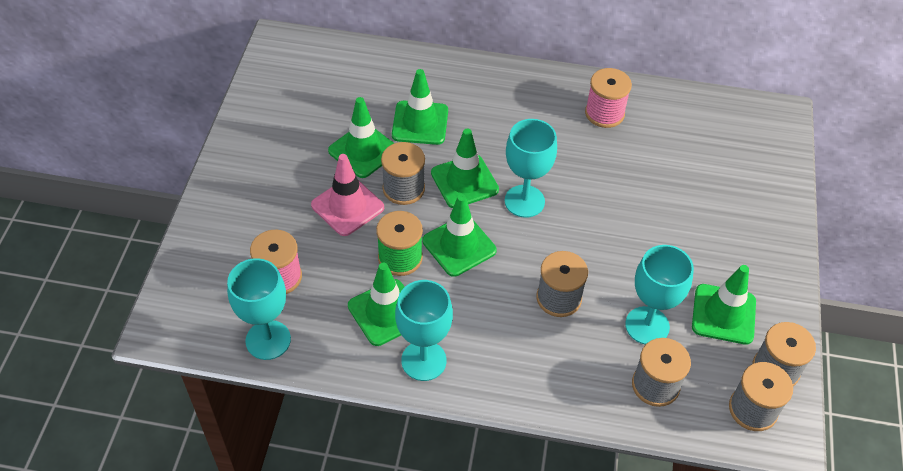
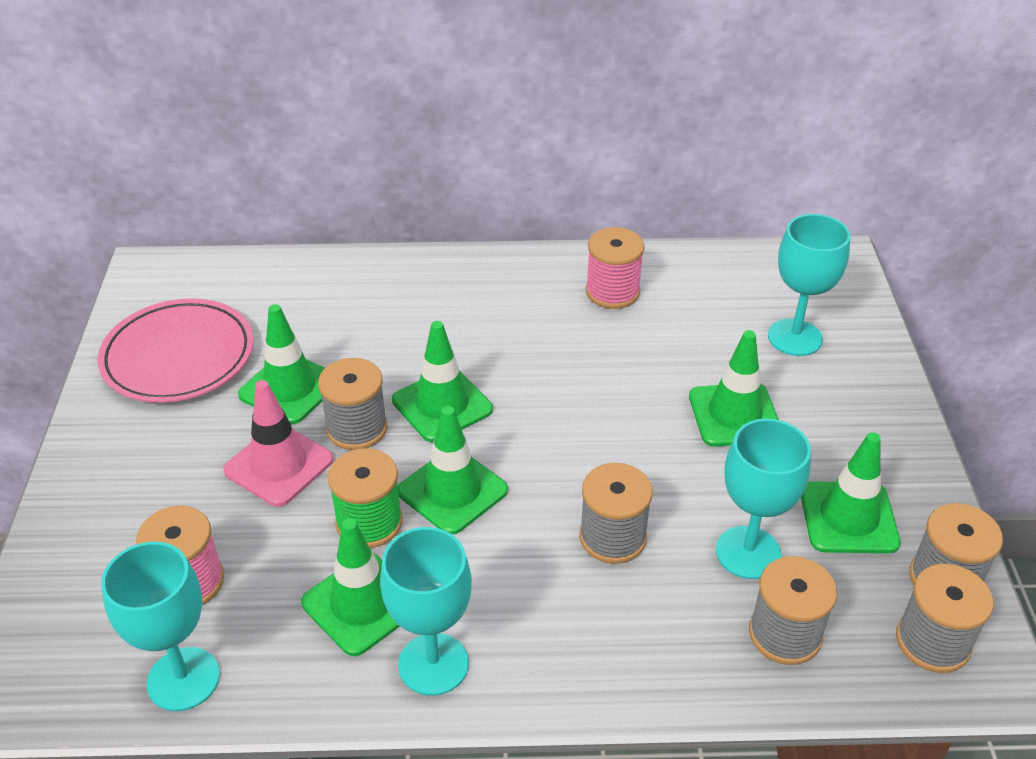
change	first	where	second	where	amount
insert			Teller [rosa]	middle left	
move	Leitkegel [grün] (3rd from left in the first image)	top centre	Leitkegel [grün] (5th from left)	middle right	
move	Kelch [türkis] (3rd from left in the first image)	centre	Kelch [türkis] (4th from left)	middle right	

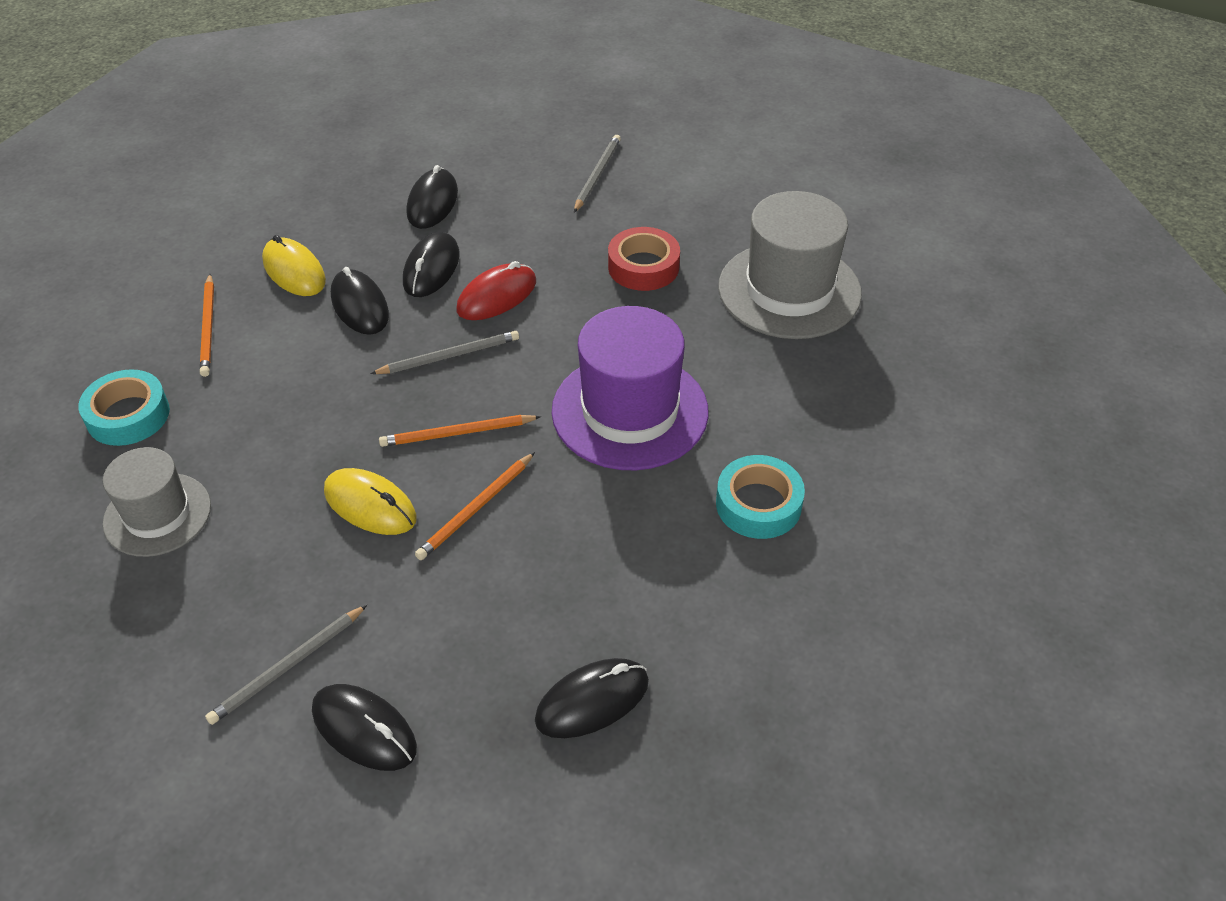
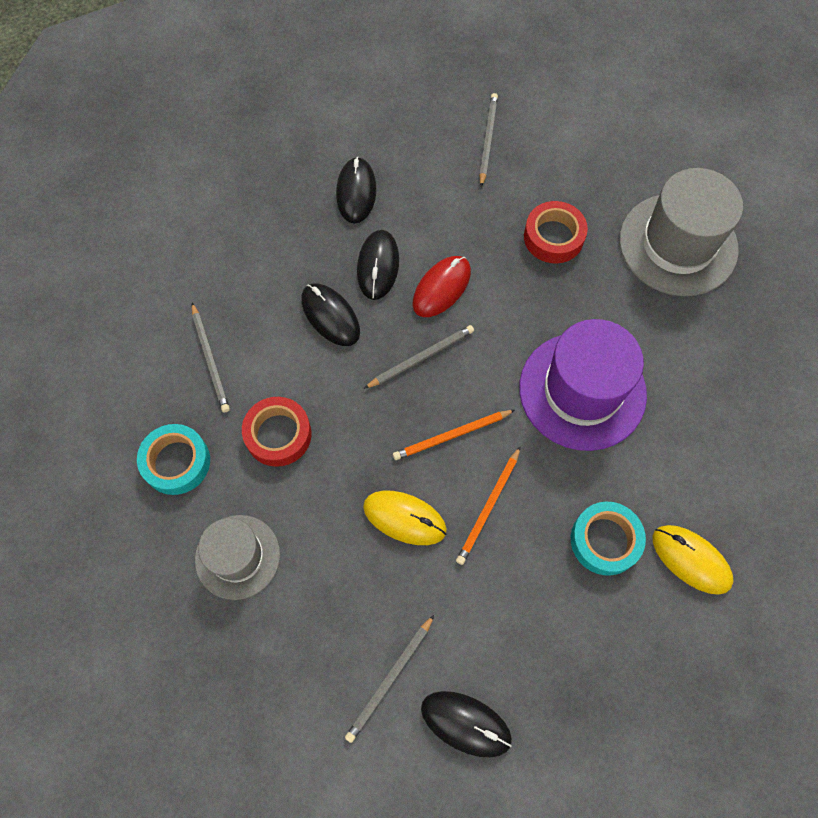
change	first	where	second	where	amount
recolor	Bleistift [orange] (1st from left)	middle left	Bleistift [grau] (1st from left)	middle left	
insert			Klebeband [rot] (1st from left)	centre	
move	Klebeband [türkis] (2nd from left)	centre		middle right	
move	Computermaus [gelb] (1st from left in the first image)	top left	Computermaus [gelb] (2nd from left)	bottom right	
delete	Computermaus [schwarz] (5th from left)	bottom centre			

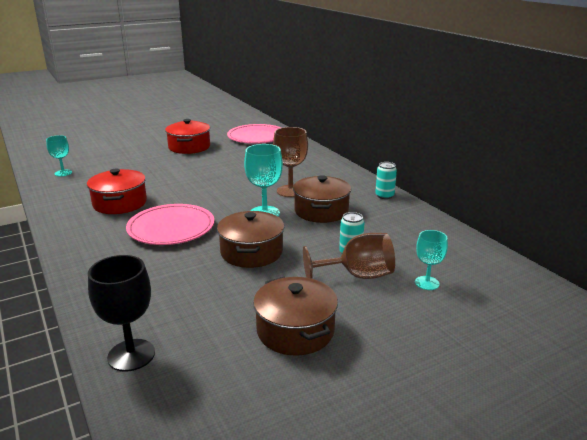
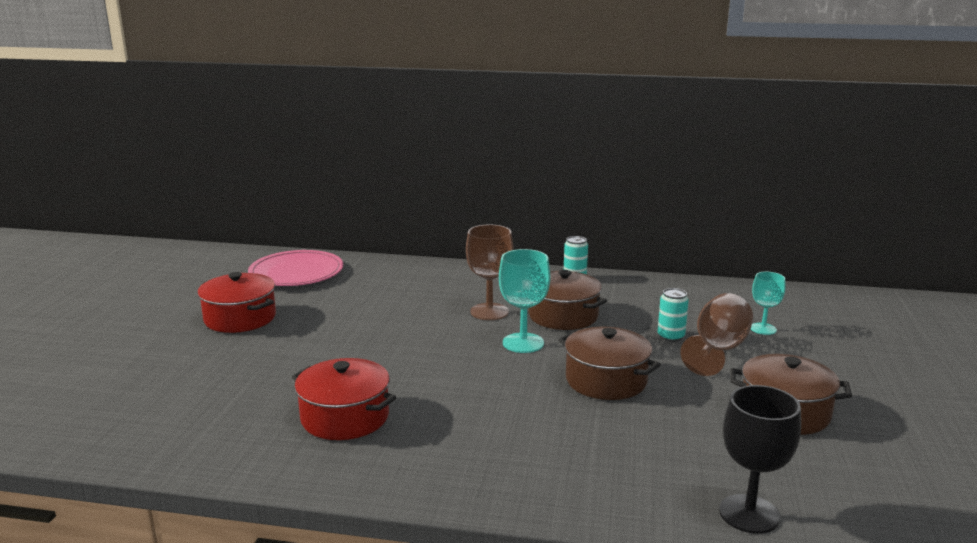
change	first	where	second	where	amount
delete	Kelch [türkis] (1st from left)	middle left			
delete	Teller [rosa] (1st from left)	middle left			

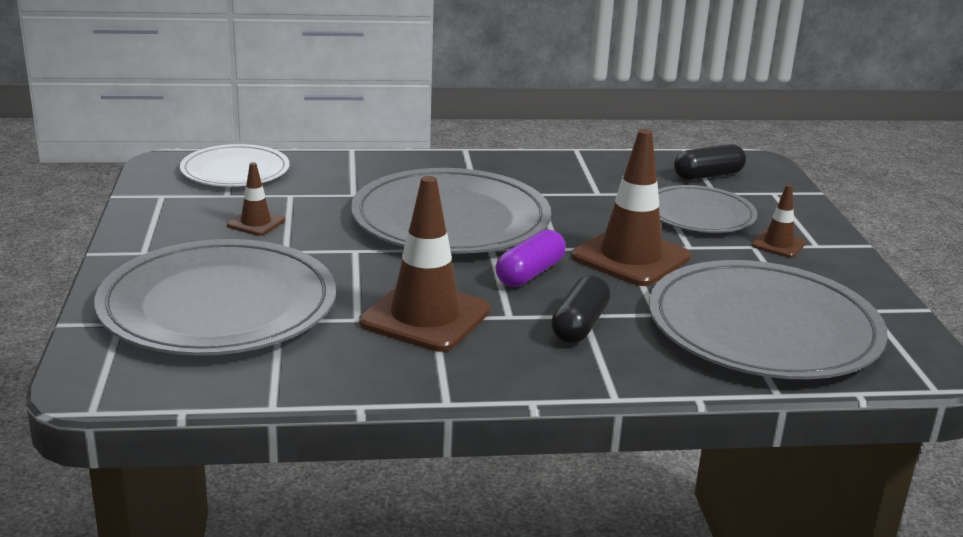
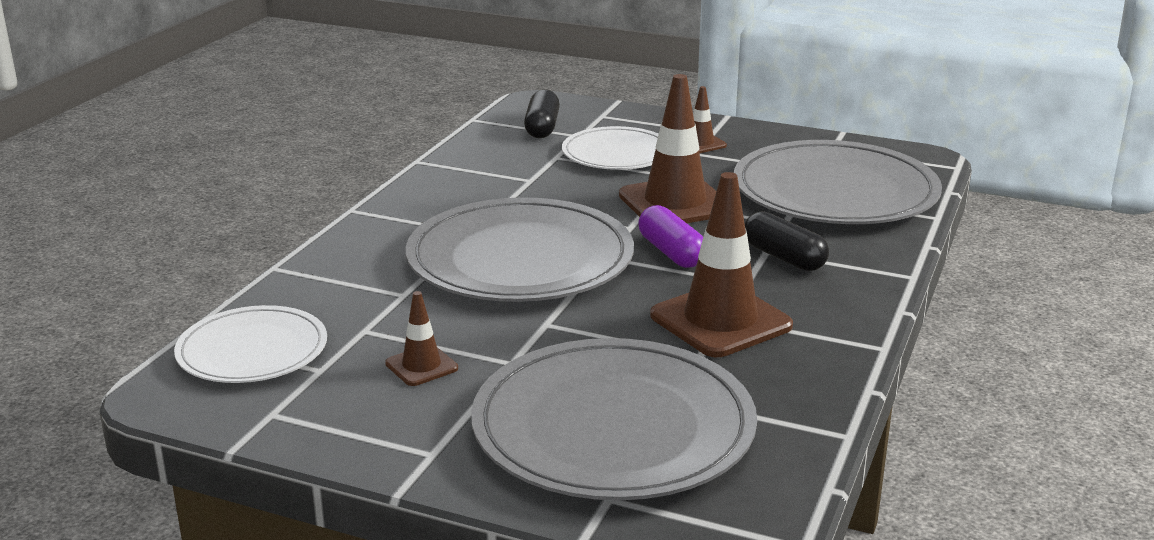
change	first	where	second	where	amount
recolor	Teller [grau] (3rd from left)	middle right	Teller [weiß] (2nd from left)	top centre	

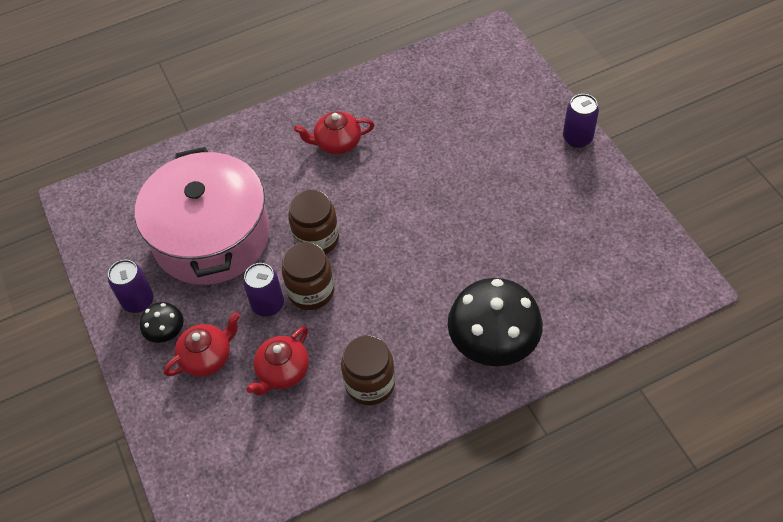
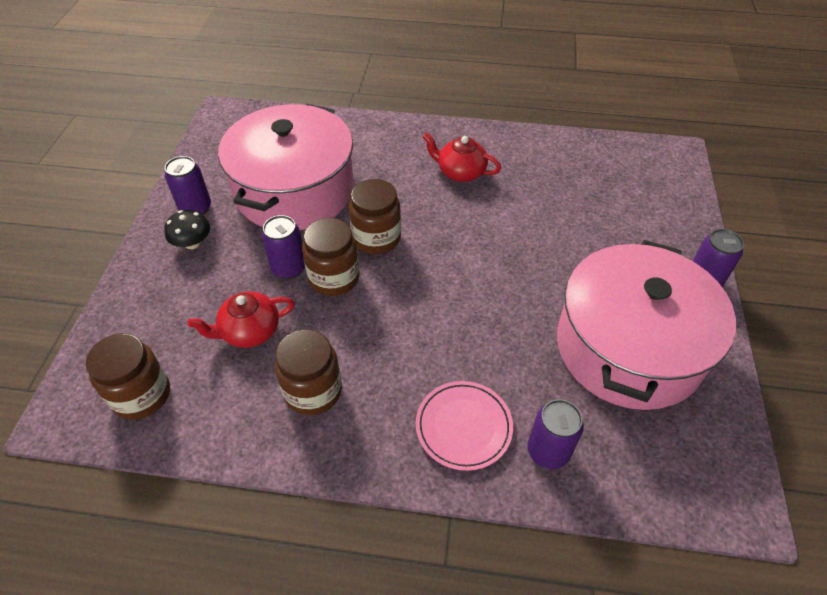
change	first	where	second	where	amount
insert			Einmachglas [braun] (1st from left)	middle left	
replace	Pilz [schwarz] (2nd from left)	centre	Teller [rosa]	bottom centre	
insert			Dose [lila] (3rd from left)	bottom right	
insert			Kochtopf [rosa] (2nd from left)	middle right	
delete	Teekanne [rot] (1st from left)	middle left			

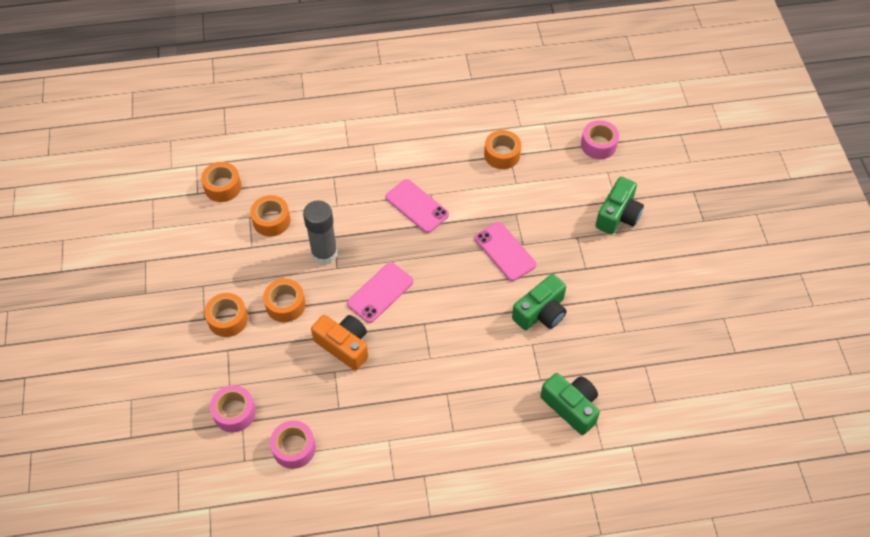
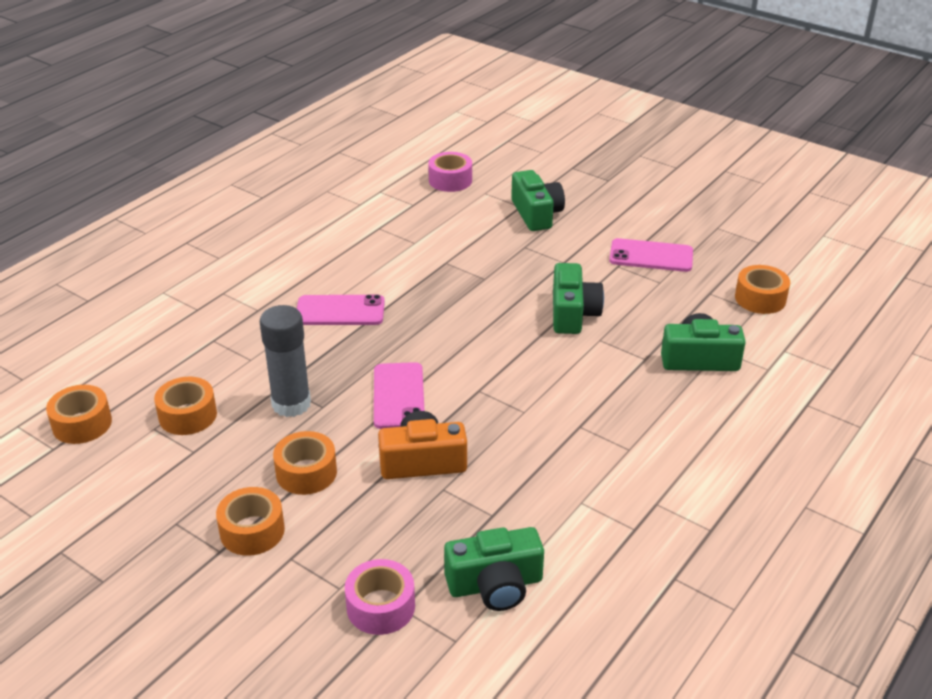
change	first	where	second	where	amount
replace	Klebeband [rosa] (2nd from left)	bottom centre	Kamera [grün] (1st from left)	bottom centre	
move	Handy [rosa] (3rd from left)	centre		middle right	
move	Klebeband [orange] (5th from left)	top centre		middle right	

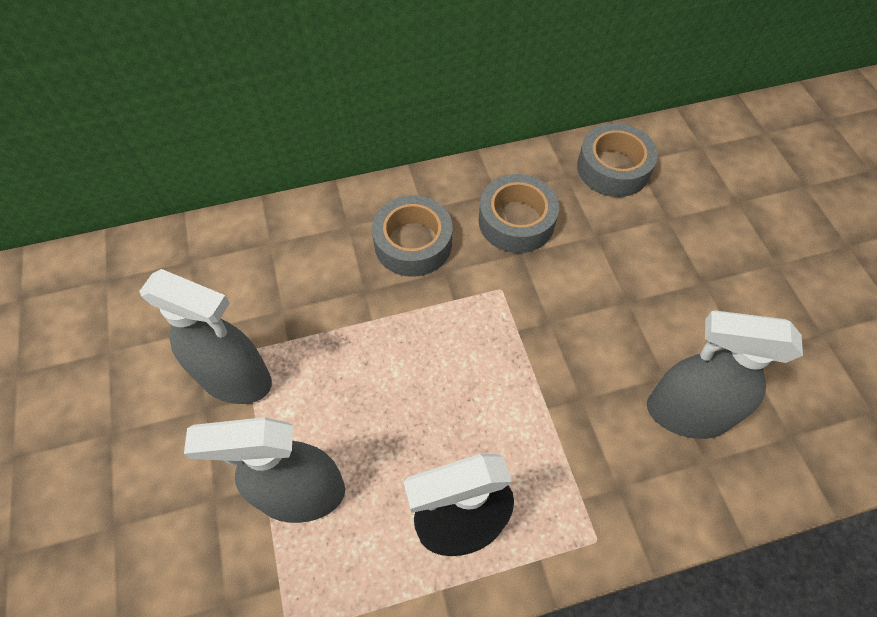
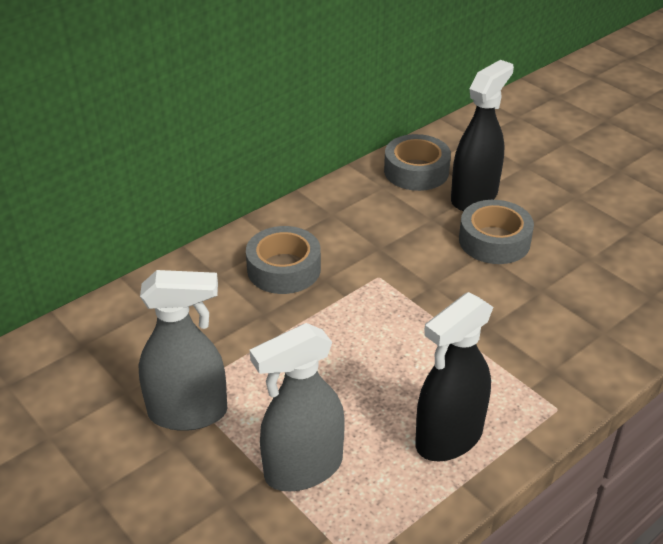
change	first	where	second	where	amount
insert			Sprühflasche [schwarz] (2nd from left)	top right	
move	Klebeband [grau] (2nd from left in the first image)	centre	Klebeband [grau] (3rd from left)	middle right	
delete	Sprühflasche [grau] (3rd from left)	middle right			

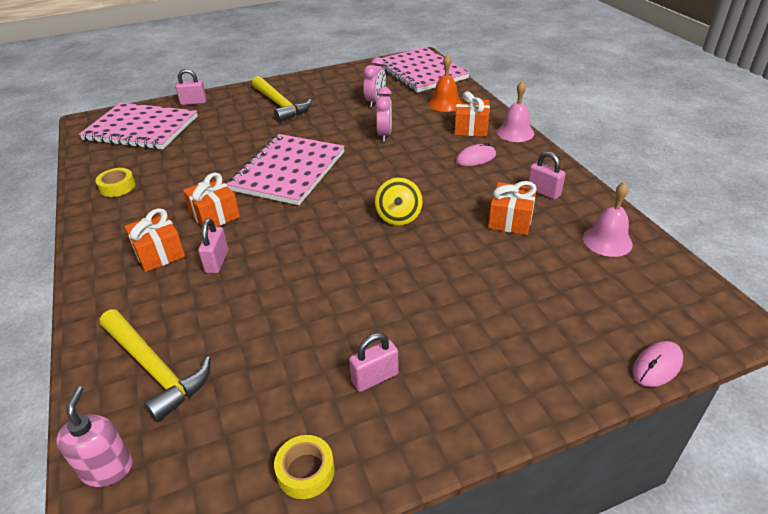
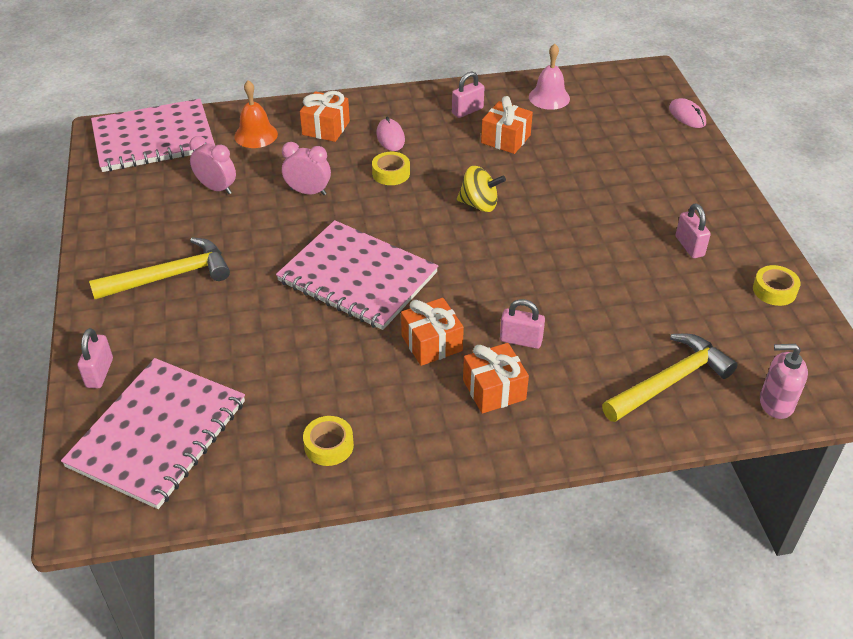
change	first	where	second	where	amount
insert			Klebeband [gelb] (2nd from left)	top centre	
delete	Glocke [rosa] (1st from left)	top right			

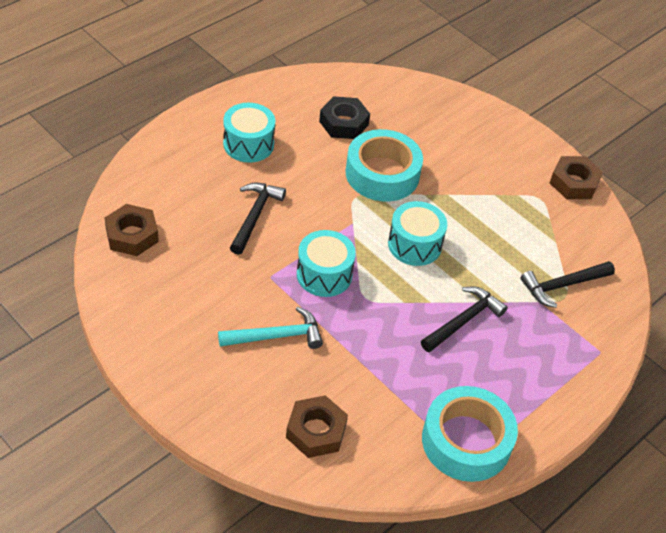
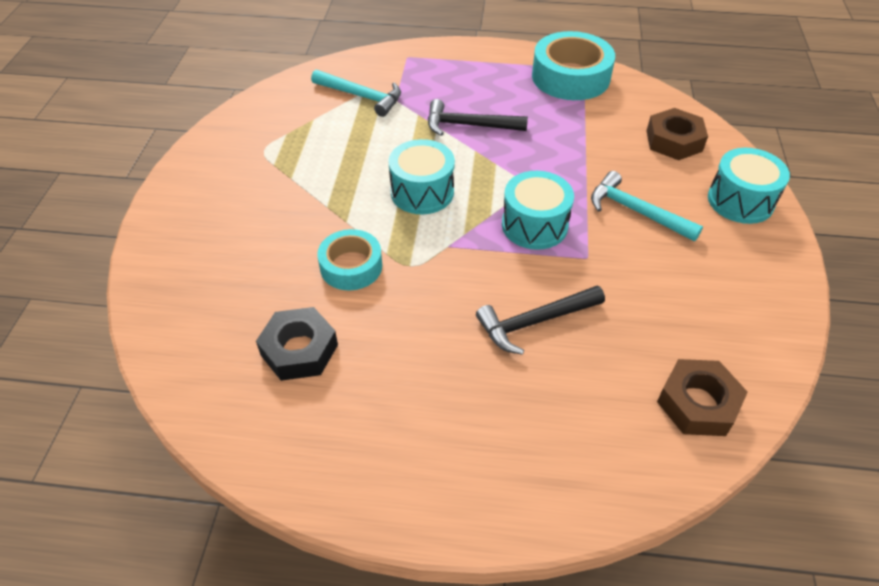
change	first	where	second	where	amount
recolor	Hammer [schwarz] (3rd from left)	middle right	Hammer [türkis] (1st from left)	top centre	
resize	Klebeband [türkis] (1st from left)	top centre		centre	x0.61
move	Trommel [türkis] (1st from left in the first image)	top centre	Trommel [türkis] (3rd from left)	top right	
delete	Sechskantmutter [braun] (3rd from left)	top right			

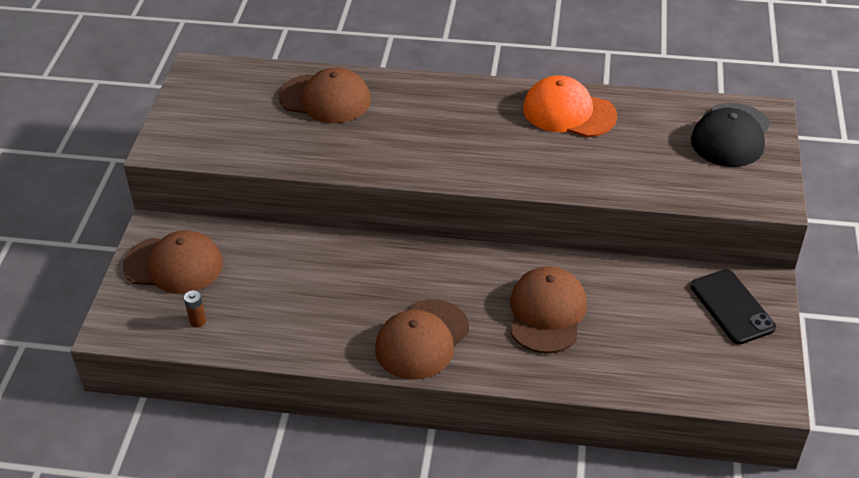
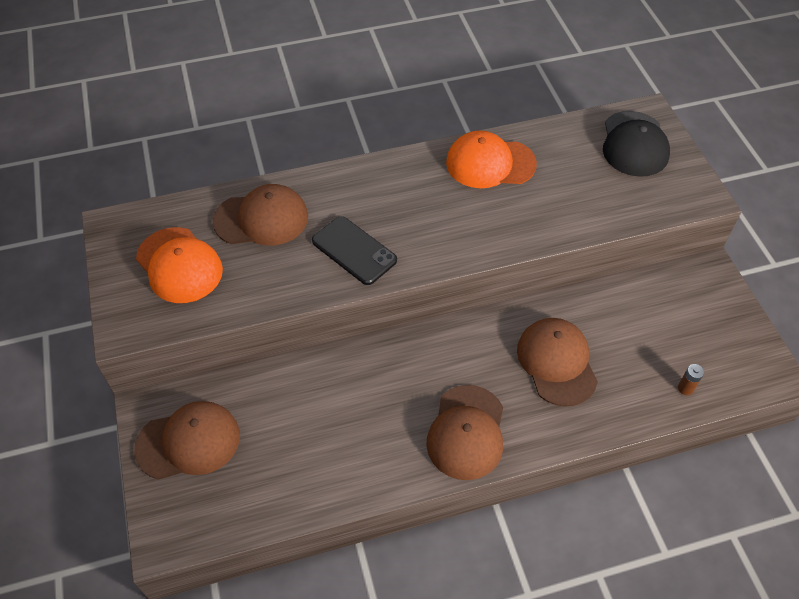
change	first	where	second	where	amount
insert			Kappe [orange] (1st from left)	middle left	
move	Handy [schwarz]	middle right		centre	
move	Batterie [braun]	middle left		middle right	

